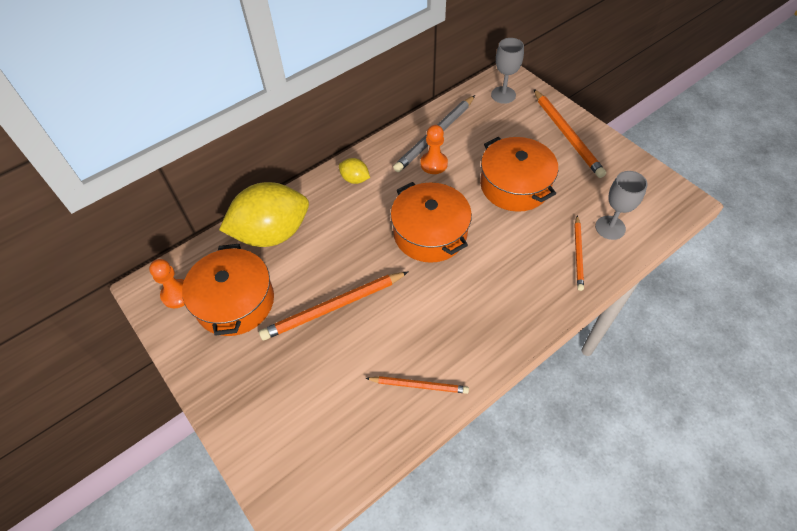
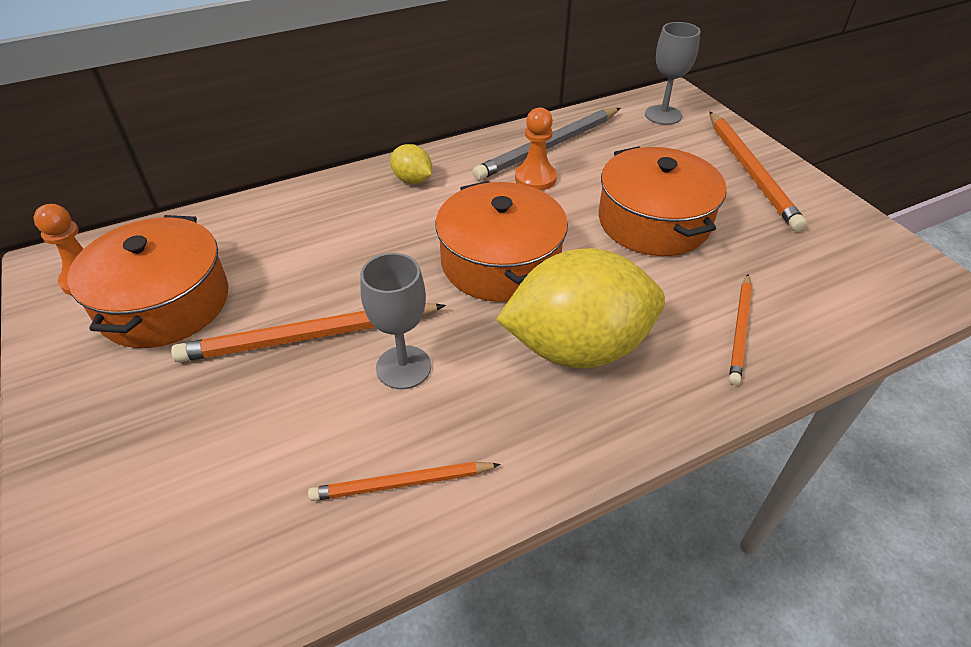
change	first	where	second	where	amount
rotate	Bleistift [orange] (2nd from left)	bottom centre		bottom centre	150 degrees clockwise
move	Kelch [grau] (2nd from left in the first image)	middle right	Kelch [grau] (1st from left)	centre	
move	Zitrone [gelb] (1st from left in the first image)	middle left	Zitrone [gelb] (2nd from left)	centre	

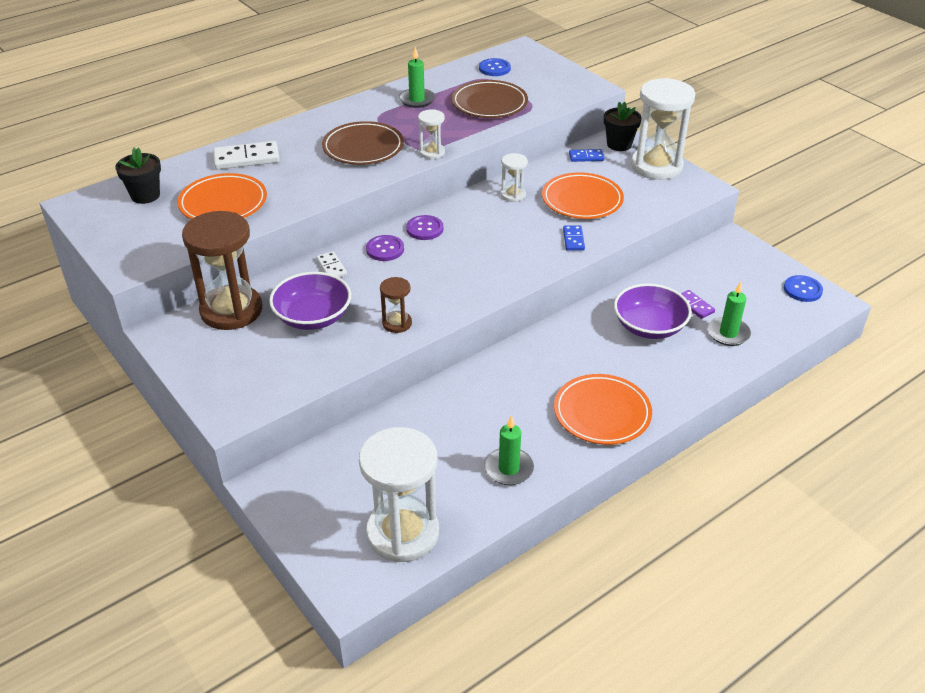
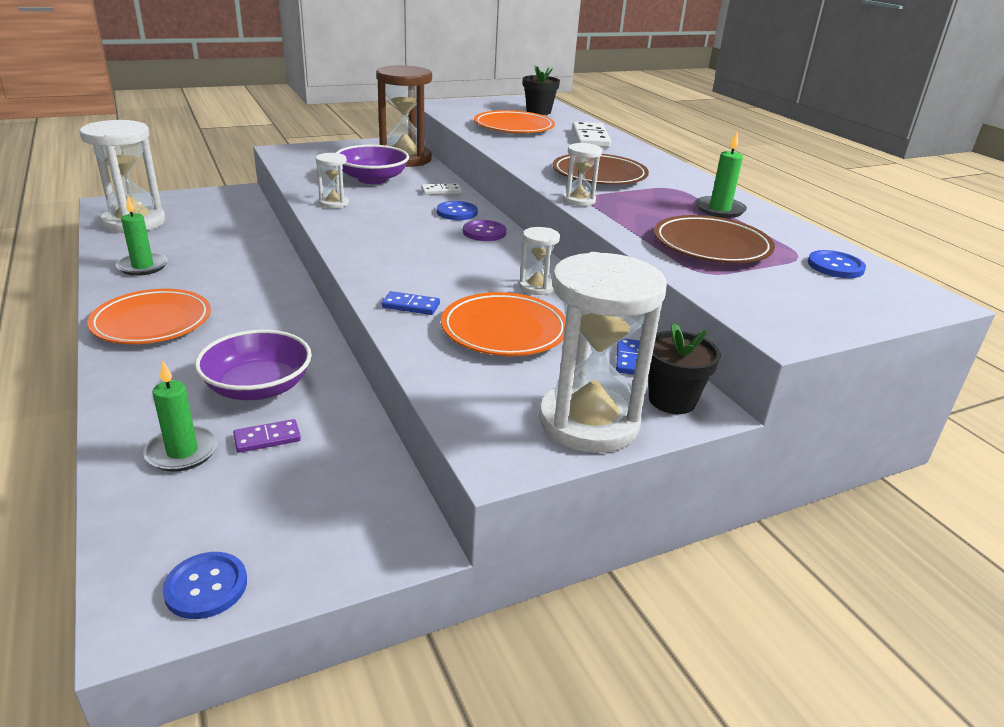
change	first	where	second	where	amount
recolor	Sanduhr [braun] (2nd from left)	centre	Sanduhr [weiß] (2nd from left)	top left	
recolor	Knopf [lila] (1st from left)	centre	Knopf [blau] (2nd from left)	top centre	

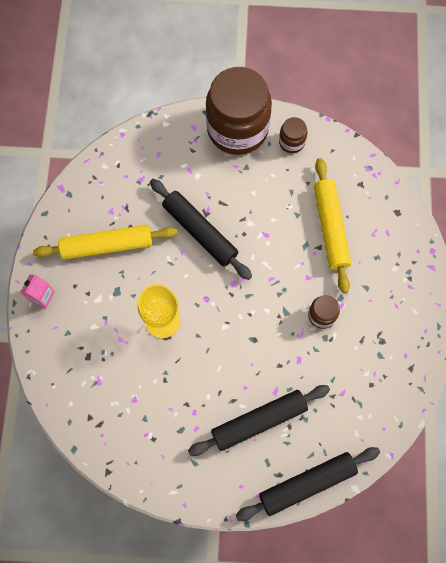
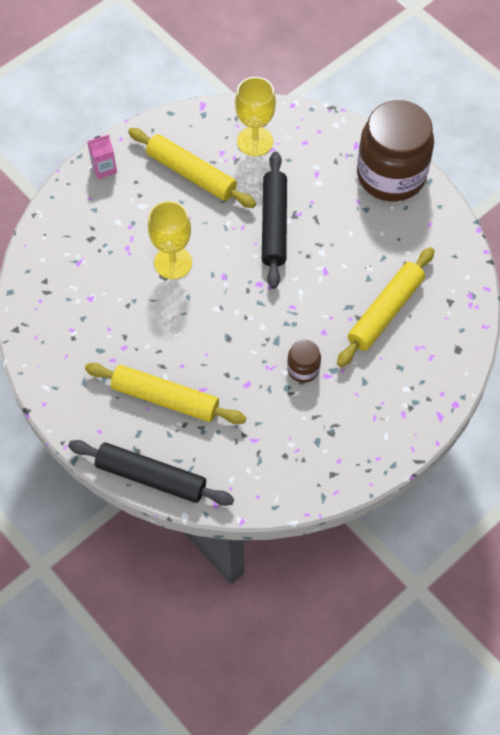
change	first	where	second	where	amount
recolor	Nudelholz [schwarz] (2nd from left)	bottom centre	Nudelholz [gelb] (1st from left)	middle left	
insert			Kelch [gelb] (2nd from left)	top centre	
delete	Einmachglas [braun] (2nd from left)	top centre			

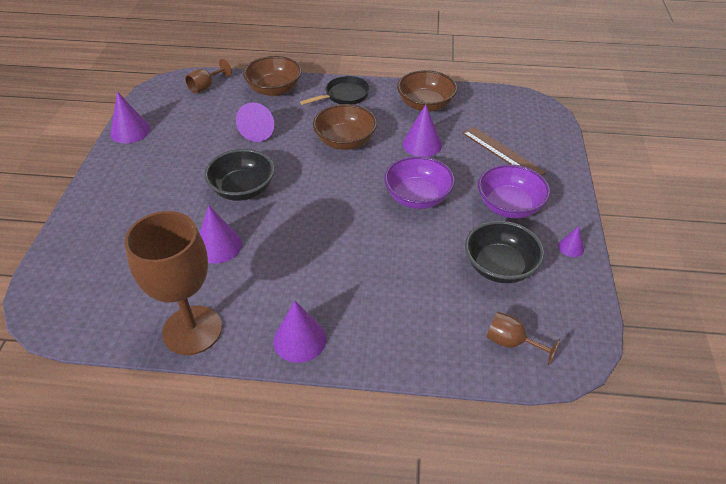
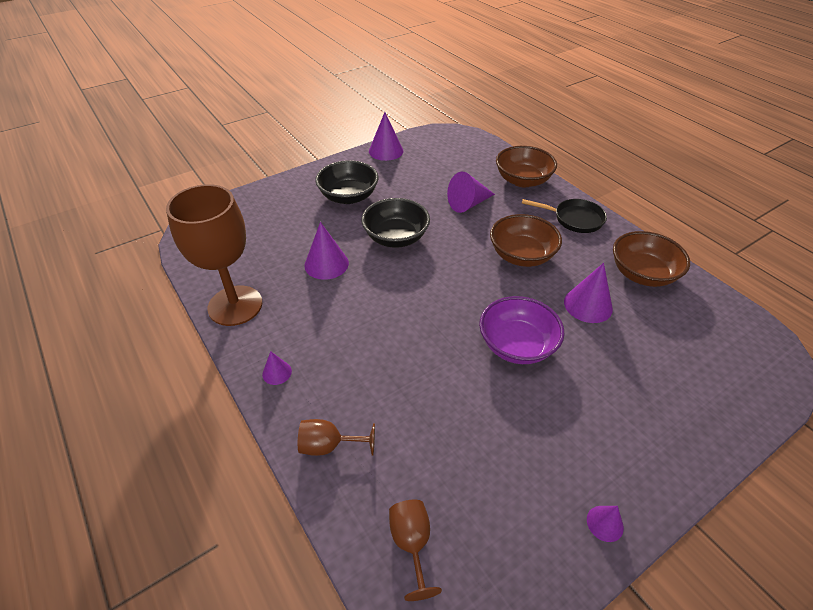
change	first	where	second	where	amount
resize	Kegel [lila] (4th from left in the first image)	bottom centre	Kegel [lila] (1st from left)	centre	x0.55
move	Kelch [braun] (2nd from left)	top left		bottom centre	
move	Schüssel [schwarz] (2nd from left in the first image)	middle right	Schüssel [schwarz] (1st from left)	top centre	
delete	Lineal [braun]	top right			
delete	Schüssel [lila] (2nd from left)	middle right			

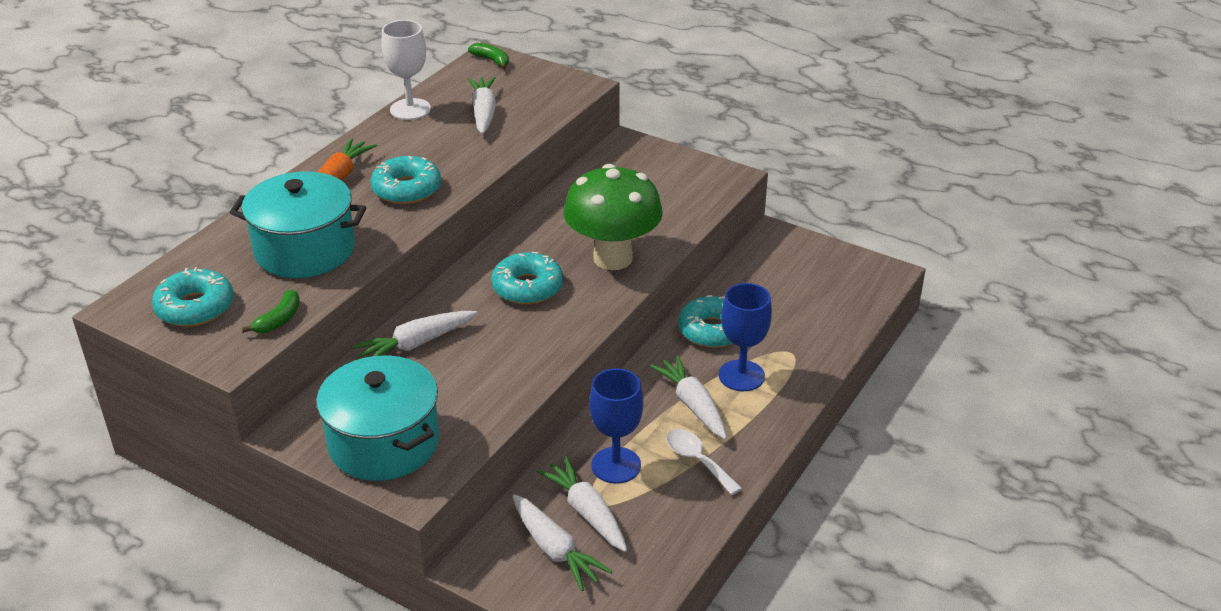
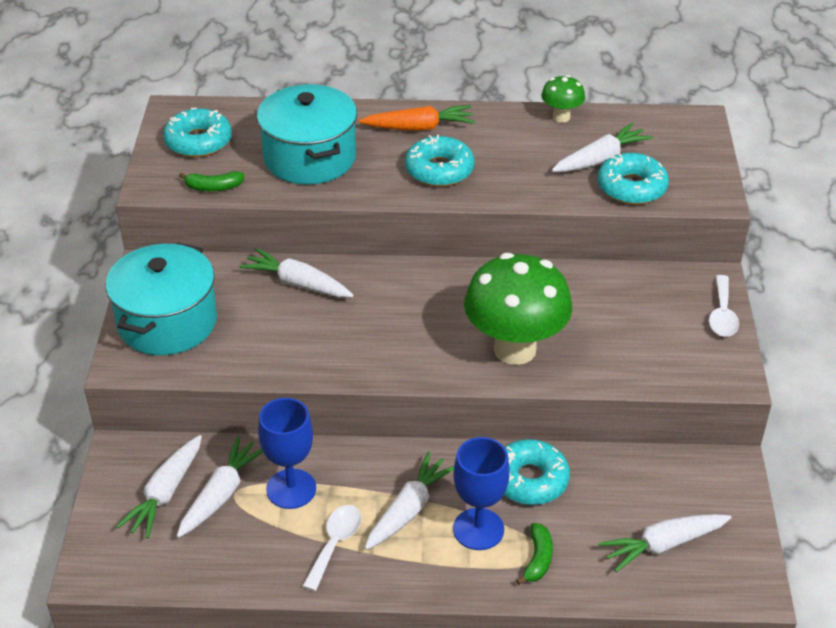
change	first	where	second	where	amount
move	Banane [grün] (2nd from left)	top centre		bottom centre	
replace	Kelch [weiß]	top left	Pilz [grün] (2nd from left)	top right	
move	Donut [türkis] (3rd from left in the first image)	centre	Donut [türkis] (4th from left)	top right	
insert			Karotte [weiß] (6th from left)	bottom right	
insert			Löffel [weiß] (2nd from left)	middle right	

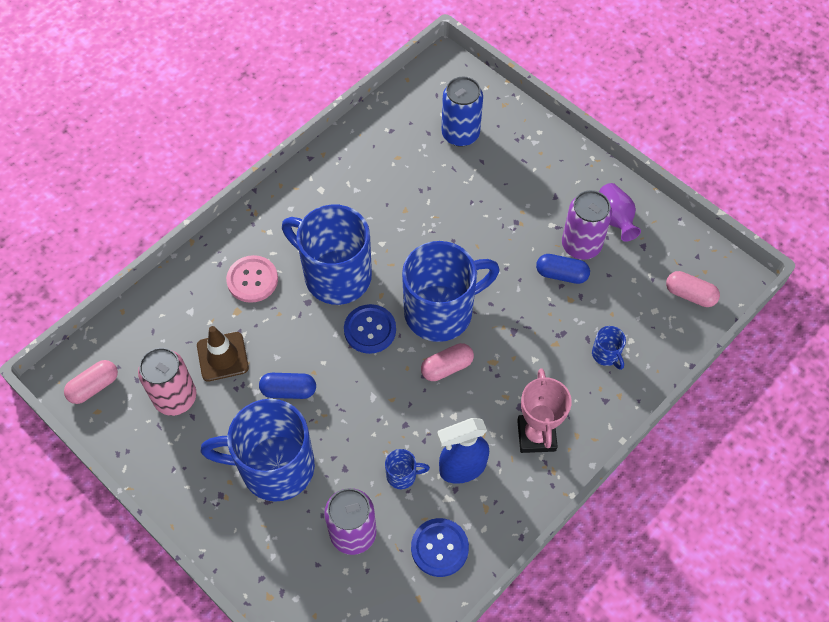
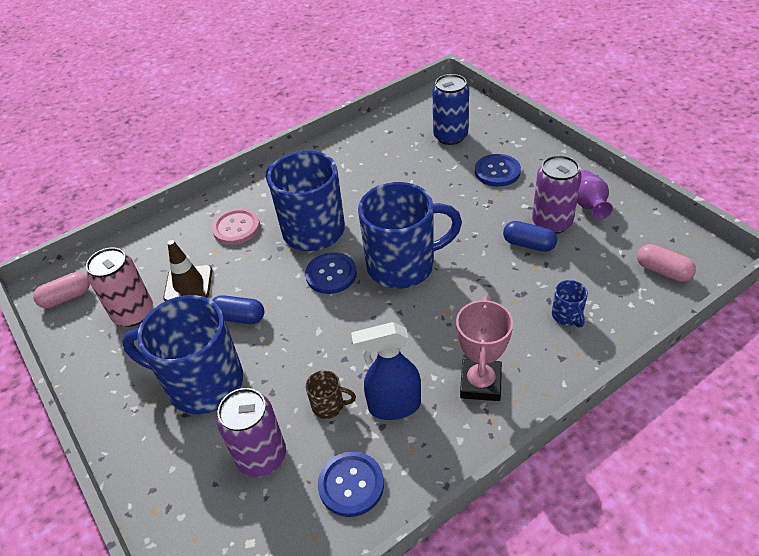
change	first	where	second	where	amount
recolor	Tasse [blau] (3rd from left)	bottom centre	Tasse [braun]	bottom centre	
insert			Knopf [blau] (3rd from left)	top centre	
delete	Kapsel [rosa] (2nd from left)	centre			

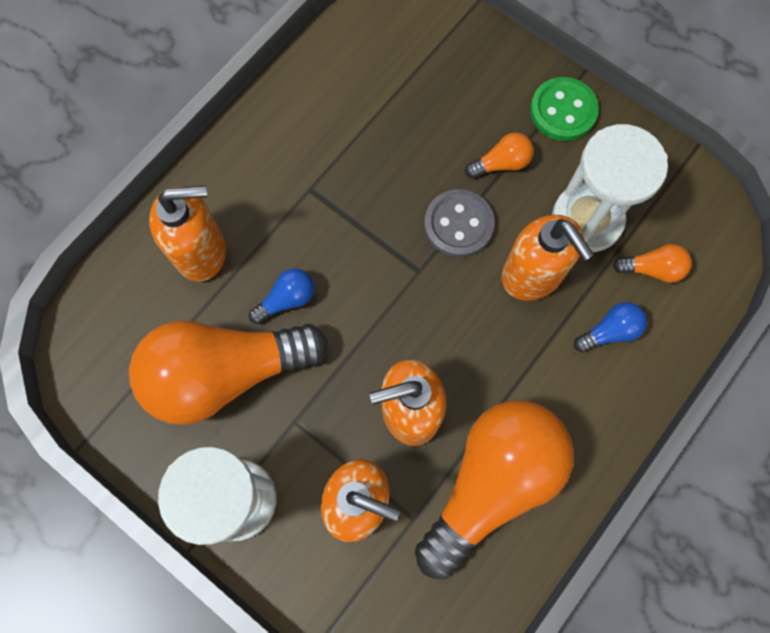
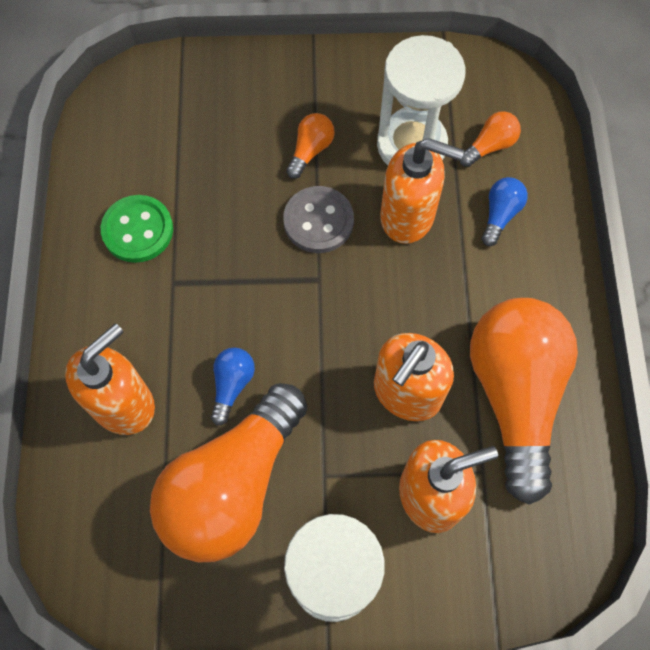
change	first	where	second	where	amount
move	Knopf [grün]	top right		middle left	

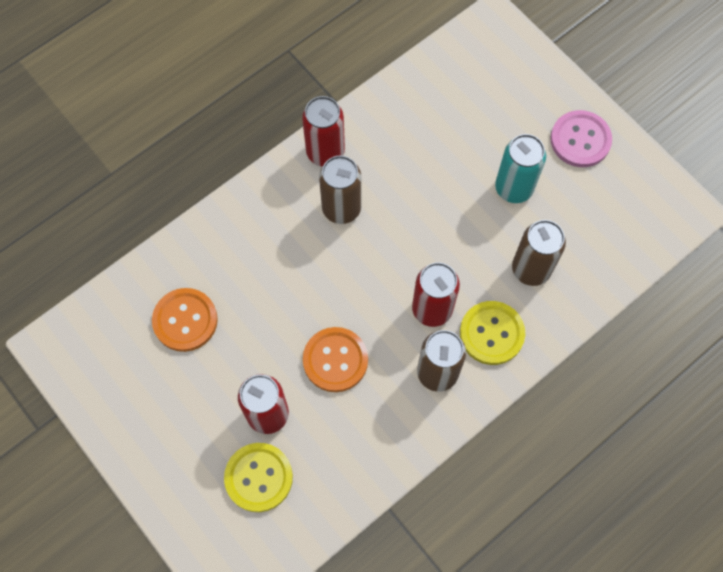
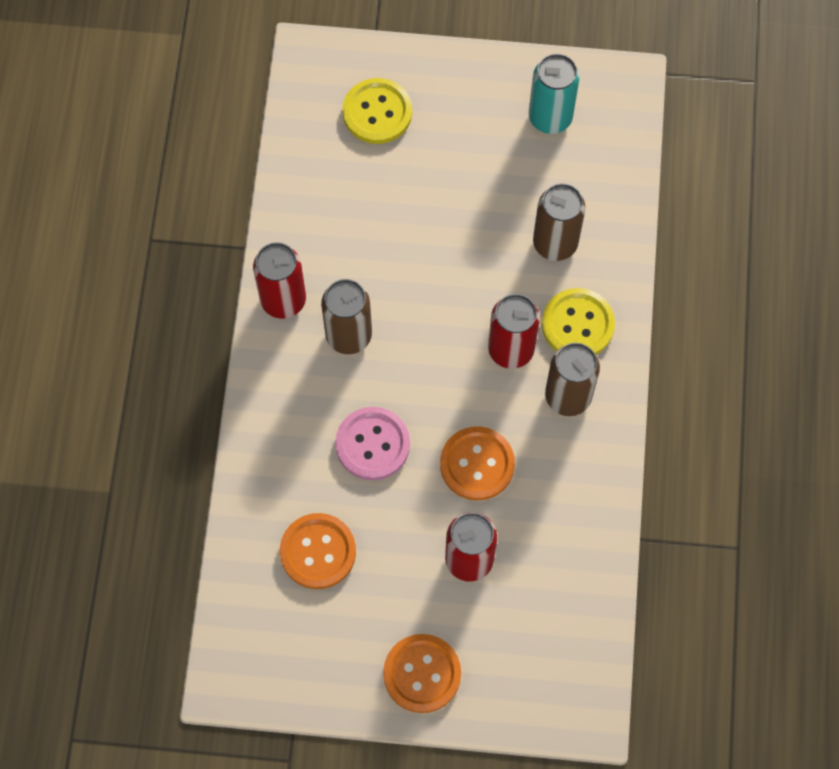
change	first	where	second	where	amount
move	Knopf [rosa]	top right		centre	
move	Knopf [gelb] (1st from left)	bottom centre		top centre	
insert			Knopf [orange] (2nd from left)	bottom centre	
move	Dose [türkis]	top right		top centre	

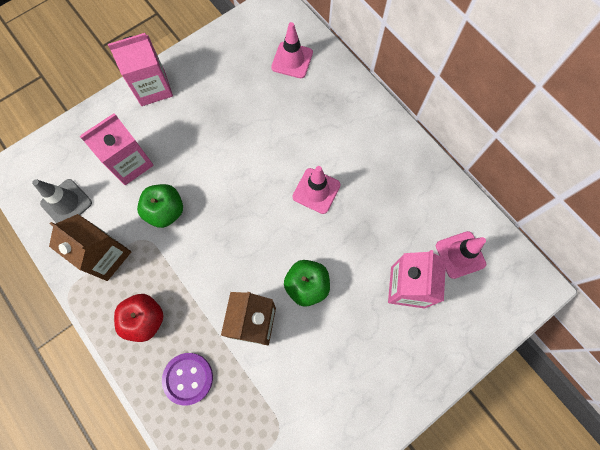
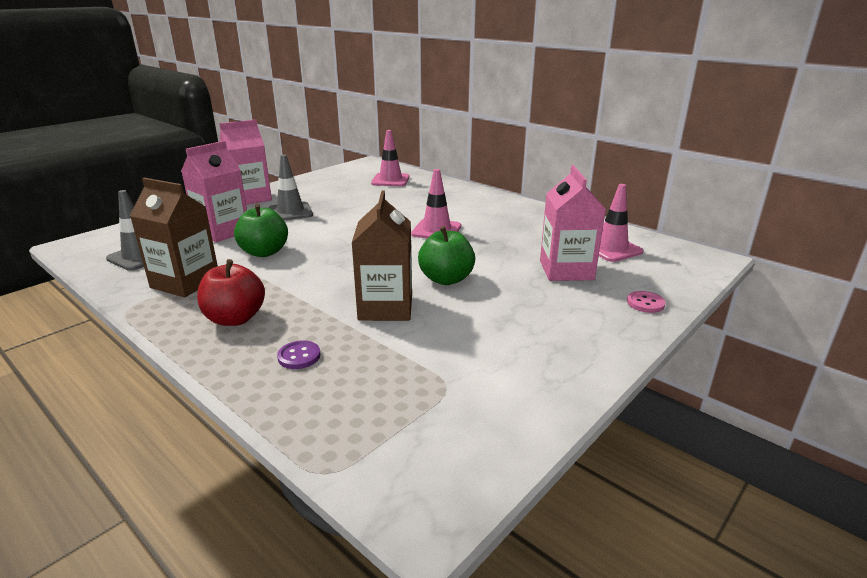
change	first	where	second	where	amount
insert			Leitkegel [grau] (2nd from left)	top centre	
resize	Knopf [lila]	bottom left		centre	x0.57
insert			Knopf [rosa]	middle right	

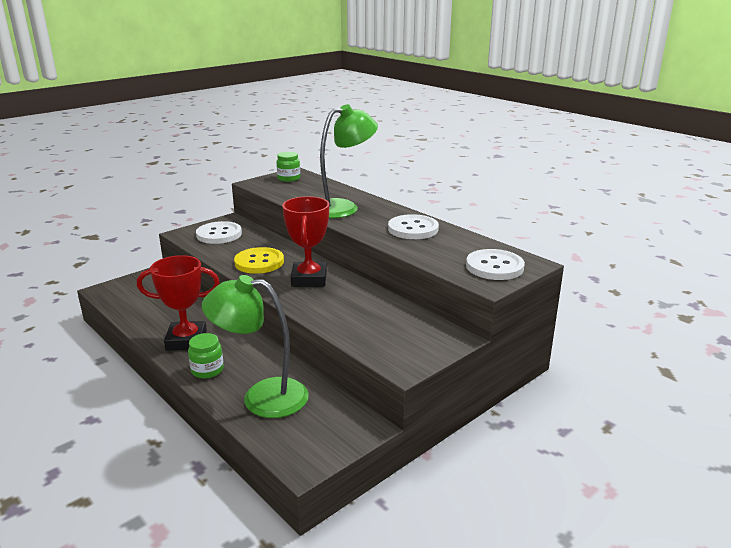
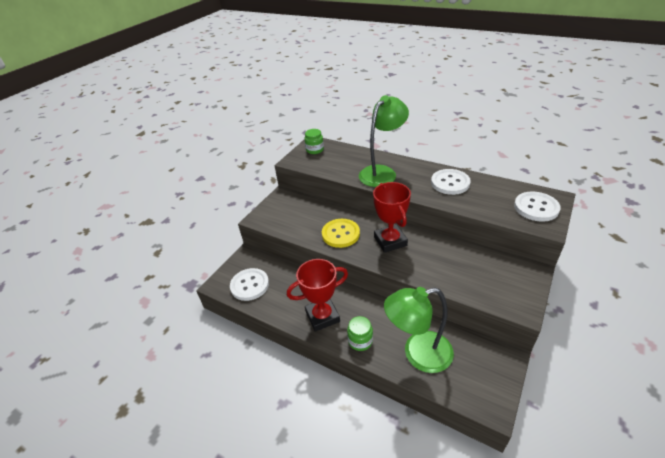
change	first	where	second	where	amount
move	Knopf [weiß] (1st from left)	middle left		centre	

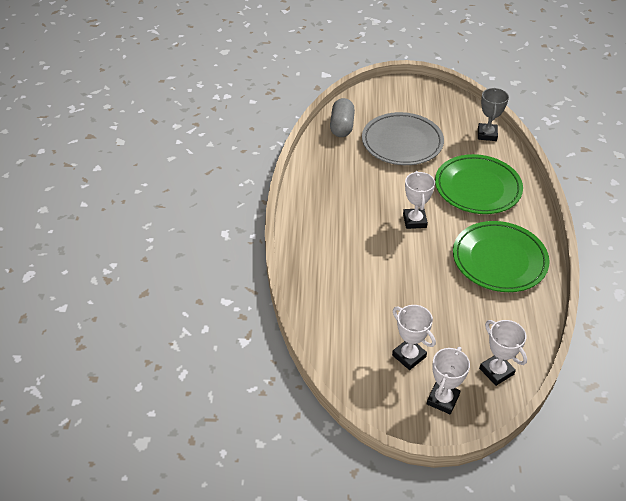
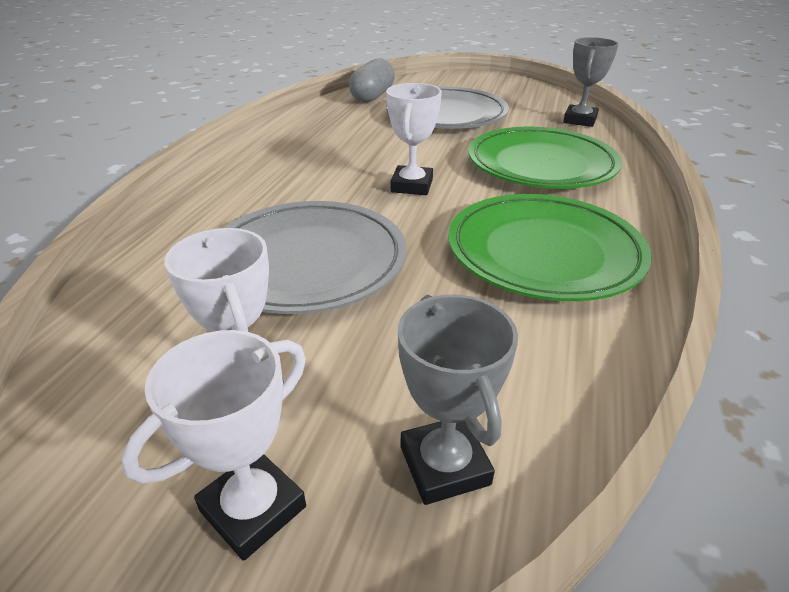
change	first	where	second	where	amount
insert			Teller [grau] (1st from left)	centre	
recolor	Pokal [weiß] (4th from left)	bottom right	Pokal [grau] (1st from left)	bottom centre	

